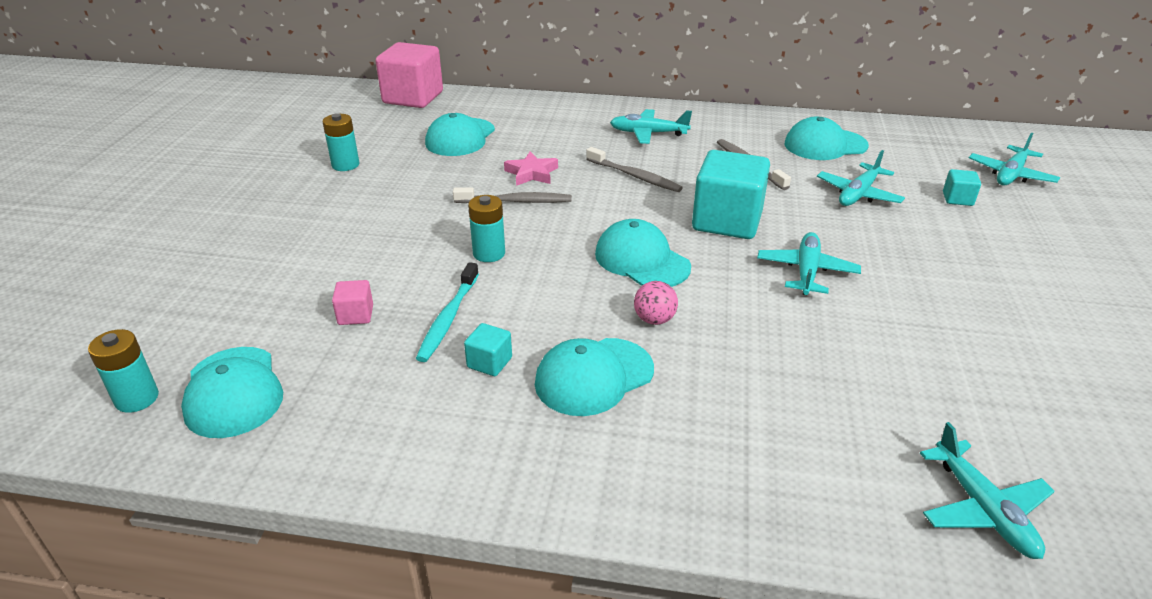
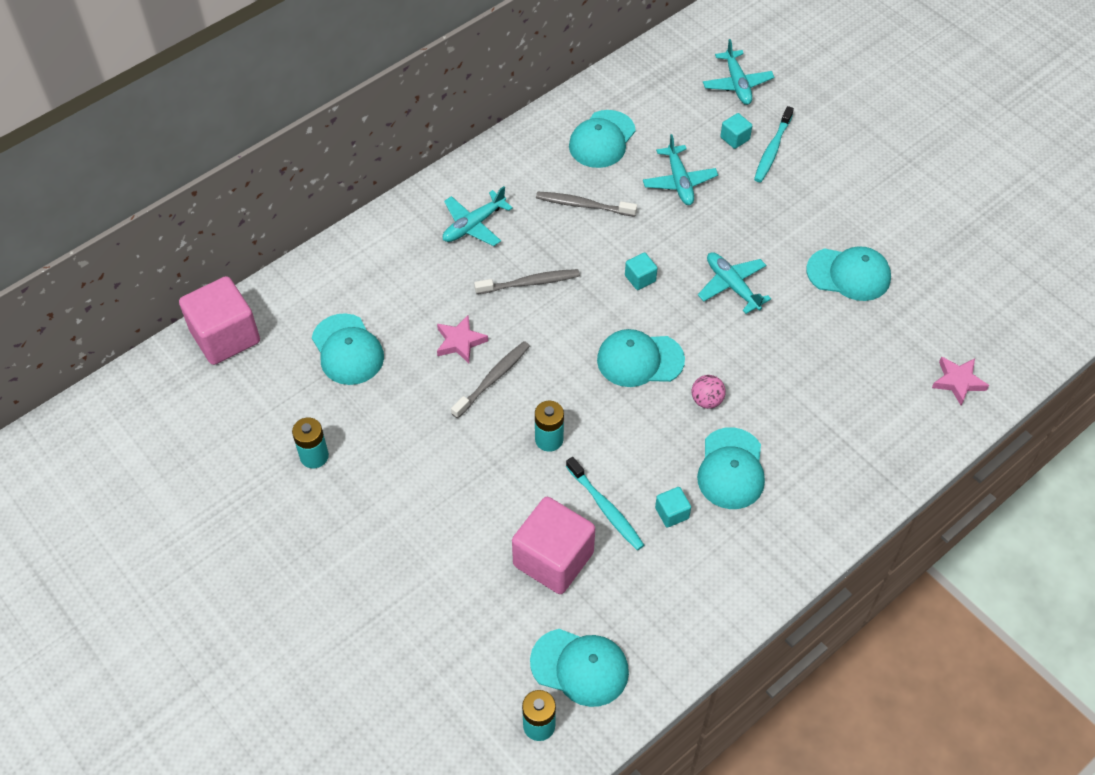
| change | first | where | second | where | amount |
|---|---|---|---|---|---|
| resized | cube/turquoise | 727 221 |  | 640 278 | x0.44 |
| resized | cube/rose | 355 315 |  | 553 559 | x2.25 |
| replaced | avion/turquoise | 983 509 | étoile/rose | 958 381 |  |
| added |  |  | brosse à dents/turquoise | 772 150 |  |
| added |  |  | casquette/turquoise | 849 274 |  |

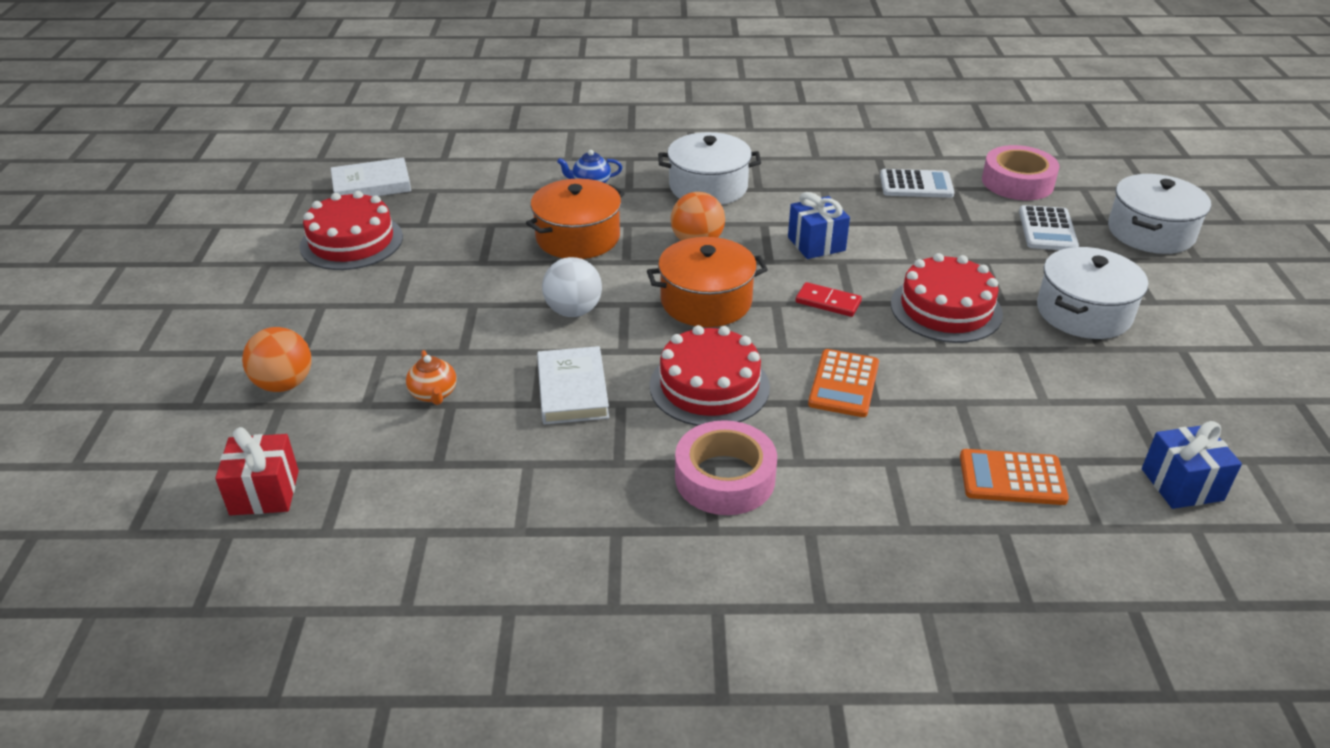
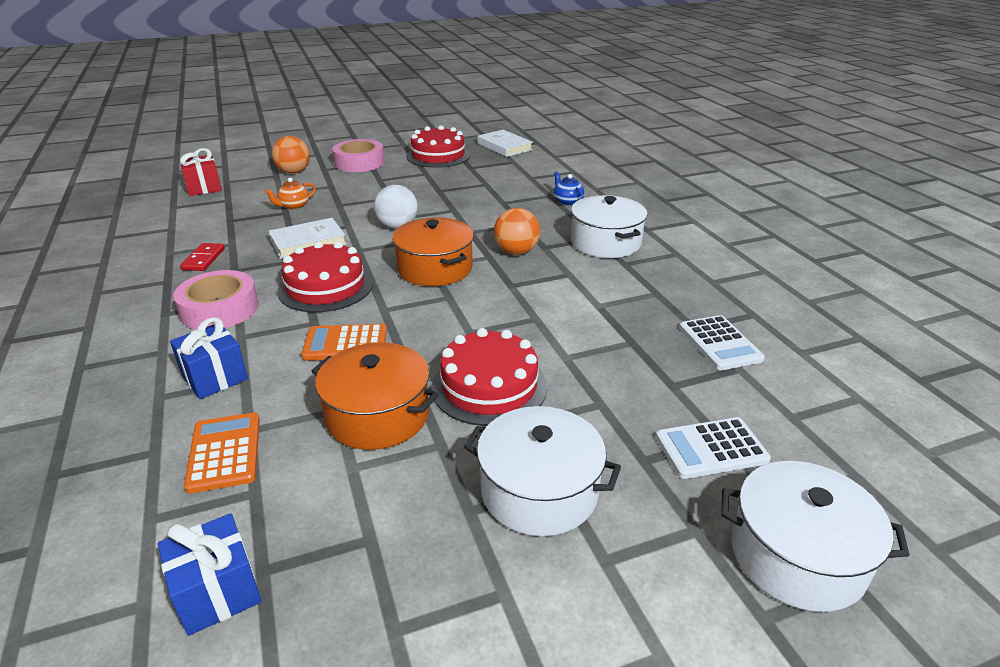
| change | first | where | second | where | amount |
|---|---|---|---|---|---|
| moved | ruban adhésif/rose | 1017 182 |  | 359 163 |  |
| moved | marmite/orange | 578 237 |  | 377 415 |  |
| moved | cadeau/bleu | 816 244 |  | 215 377 |  |
| moved | domino/rouge | 828 302 |  | 203 259 |  |

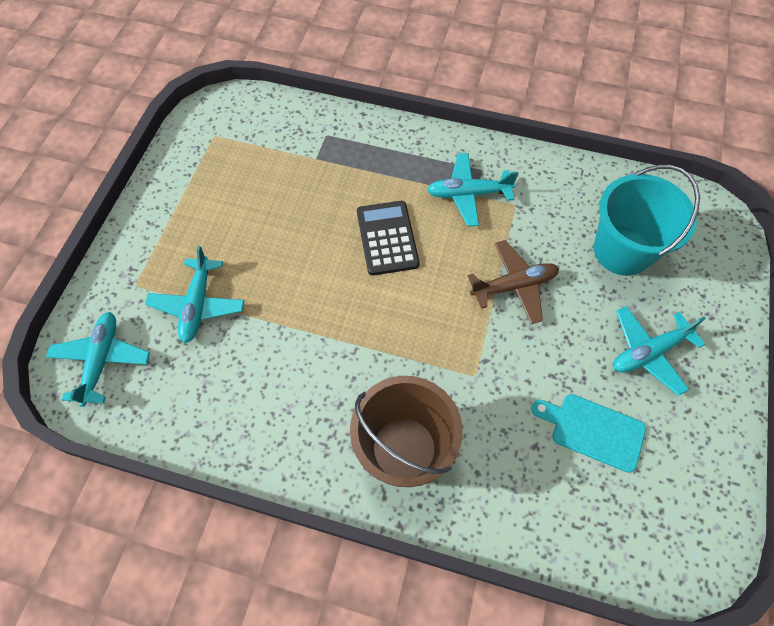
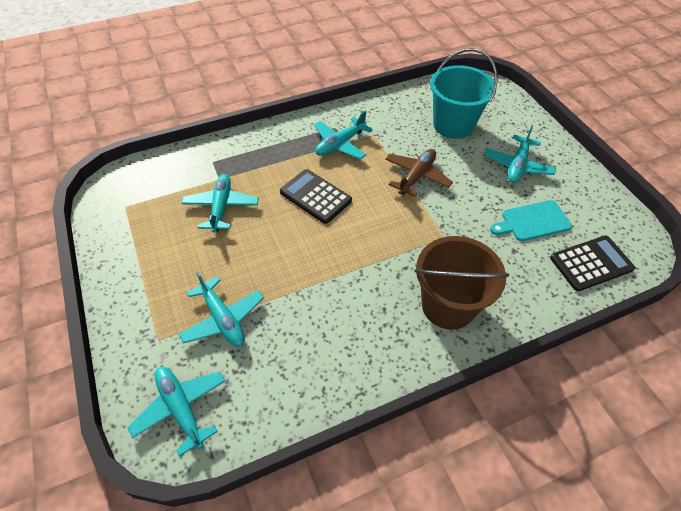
| change | first | where | second | where | amount |
|---|---|---|---|---|---|
| added |  |  | avion/turquoise | 221 207 |  |
| added |  |  | calculatrice/noir | 591 263 |  |

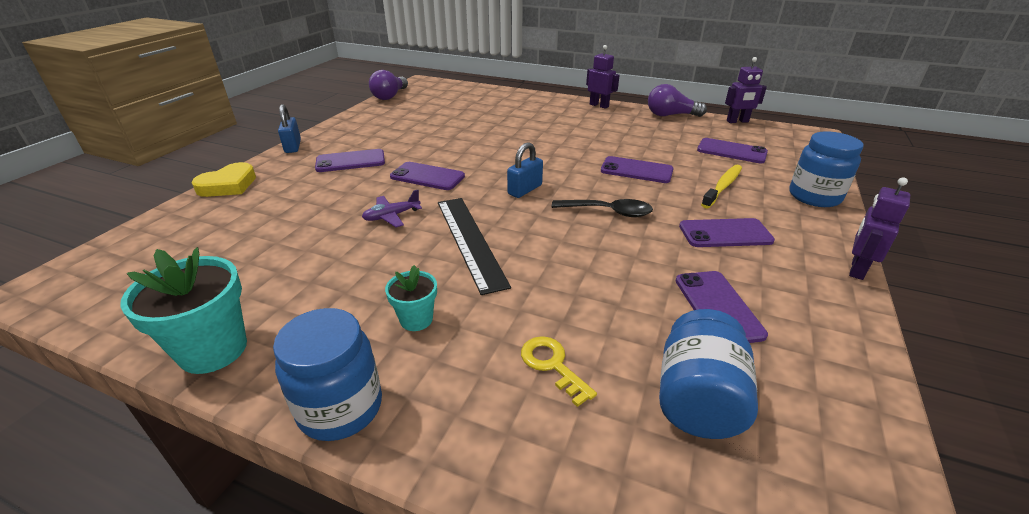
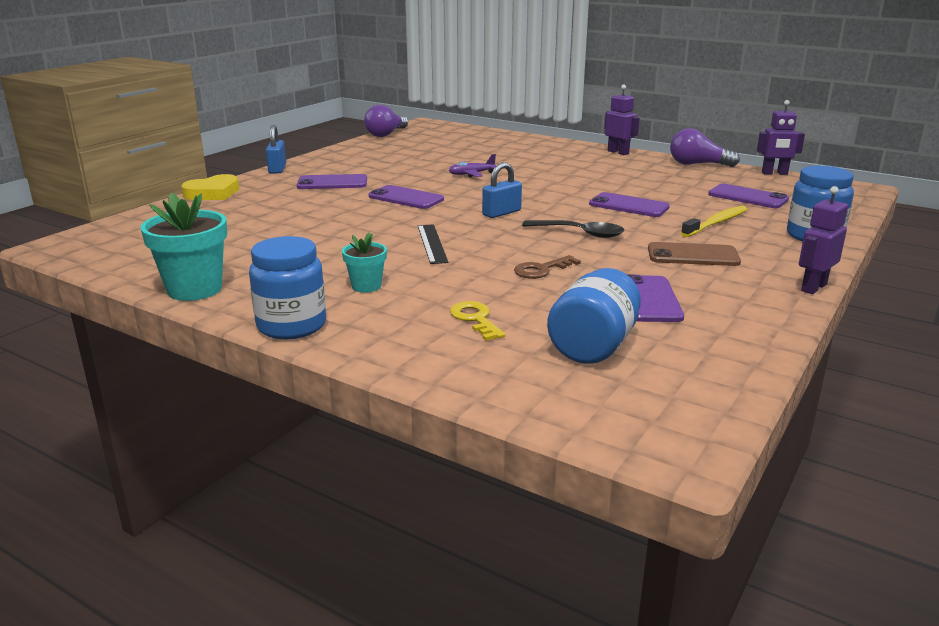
| change | first | where | second | where | amount |
|---|---|---|---|---|---|
| moved | avion/violet | 391 216 |  | 471 174 |  |
| resized | règle/noir | 469 241 |  | 432 243 | x0.64 |
| recoloured | téléphone/violet | 725 233 | téléphone/marron | 693 255 |  |
| added |  |  | clé/marron | 541 270 |  |

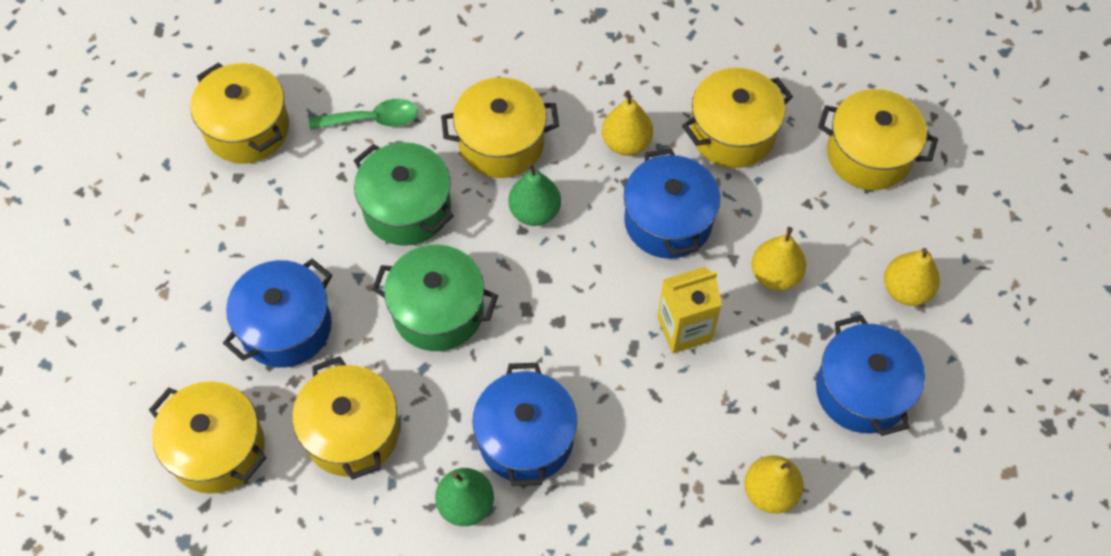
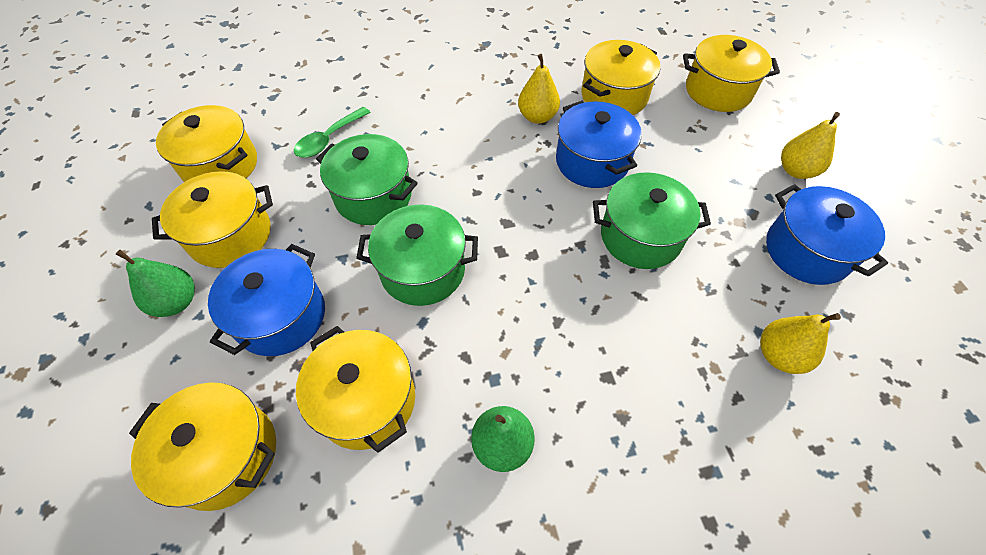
| change | first | where | second | where | amount |
|---|---|---|---|---|---|
| moved | marmite/jaune | 501 143 |  | 230 235 |  |
| turned | cuillère/vert | 372 119 |  | 329 139 | 150 degrees clockwise |
| moved | poire/vert | 535 211 |  | 177 302 |  |
| removed | poire/jaune | 775 275 |  |  |  |
| replaced | brique de lait/jaune | 684 329 | marmite/vert | 640 236 |  |
| removed | marmite/bleu | 525 438 |  |  |  |

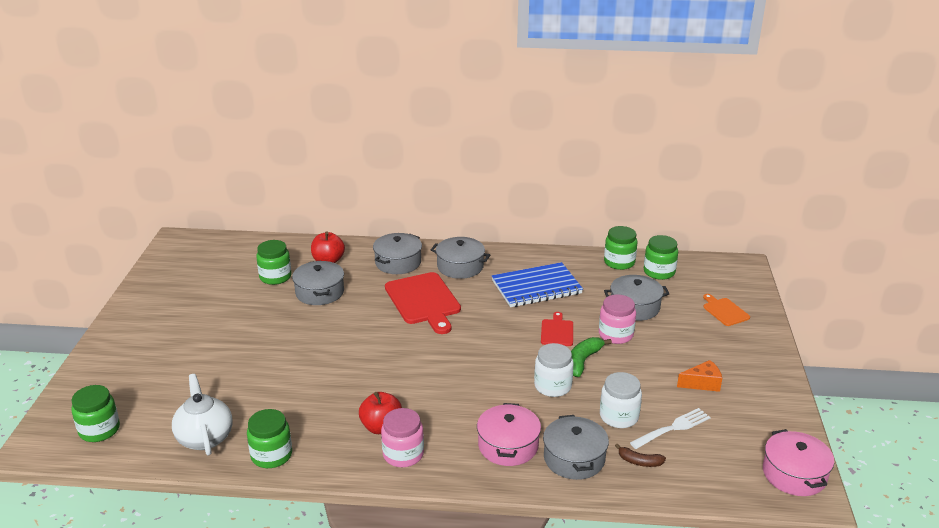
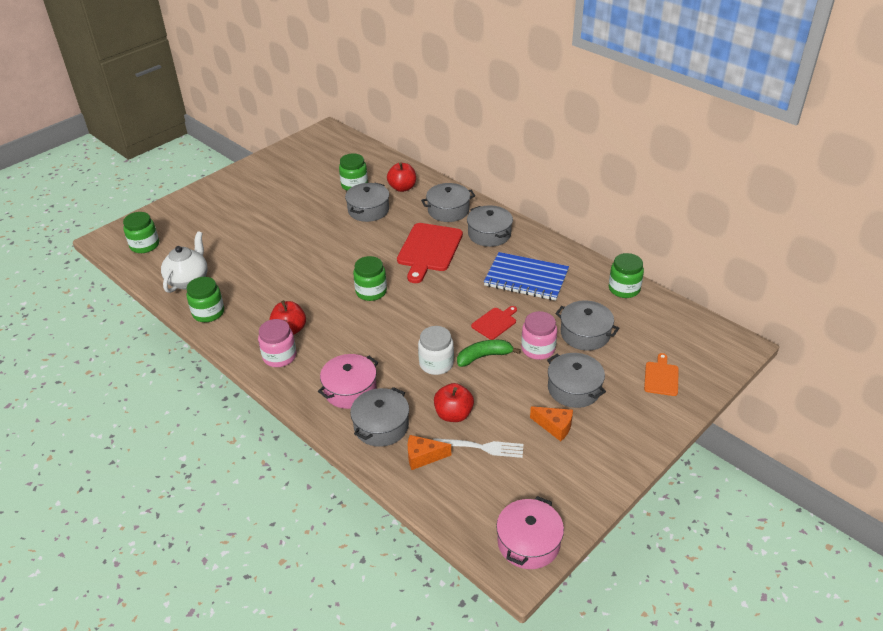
| change | first | where | second | where | amount |
|---|---|---|---|---|---|
| moved | bocal/vert | 659 272 |  | 371 292 |  |
| replaced | bocal/blanc | 619 416 | pomme/rouge | 453 414 |  |
| replaced | banane/marron | 639 461 | fromage/orange | 423 457 |  |
| added |  |  | marmite/gris | 574 388 |  |

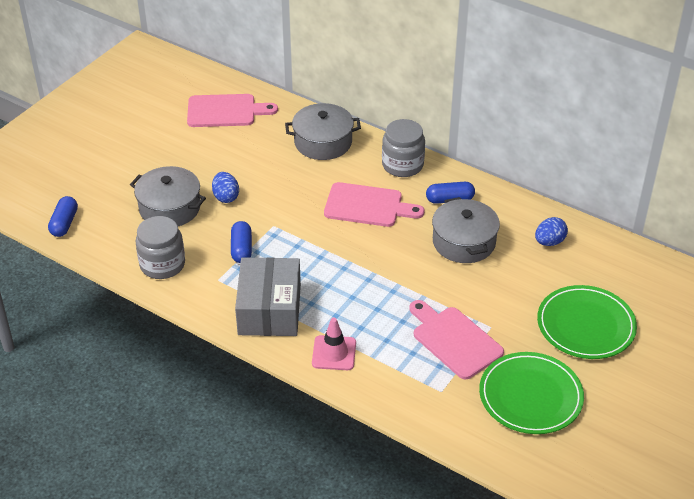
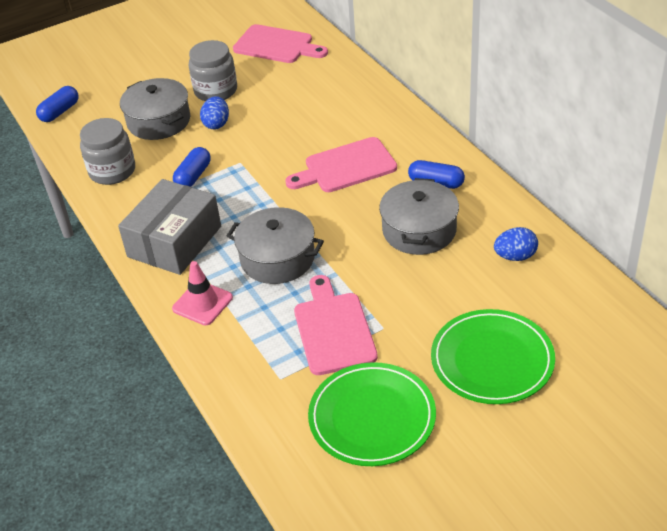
| change | first | where | second | where | amount |
|---|---|---|---|---|---|
| moved | marmite/gris | 323 142 |  | 277 258 |  |
| moved | bocal/gris | 402 165 |  | 216 91 |  |
| turned | planche à découper/rose | 368 206 |  | 346 167 | 120 degrees clockwise |

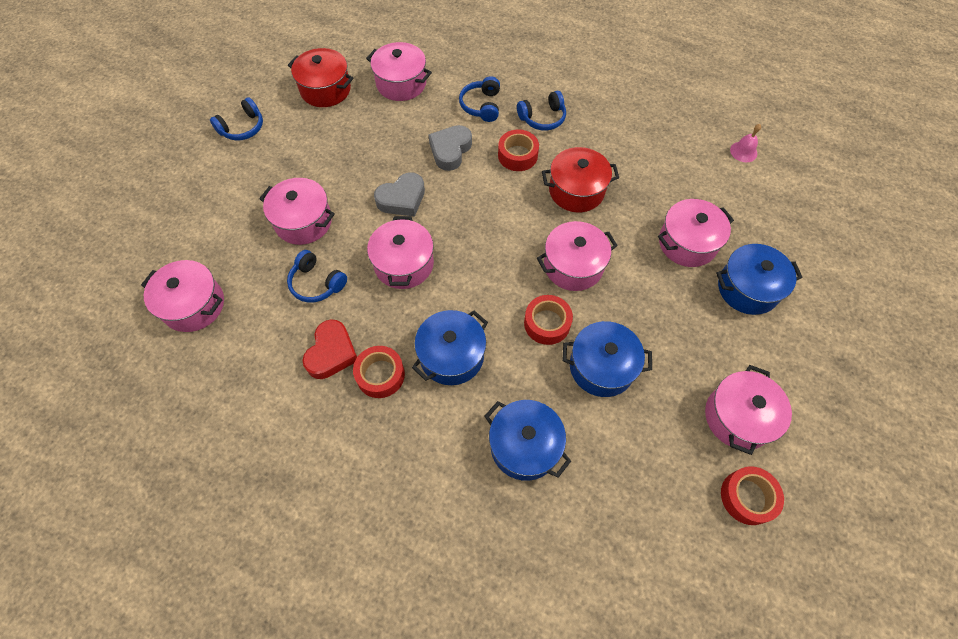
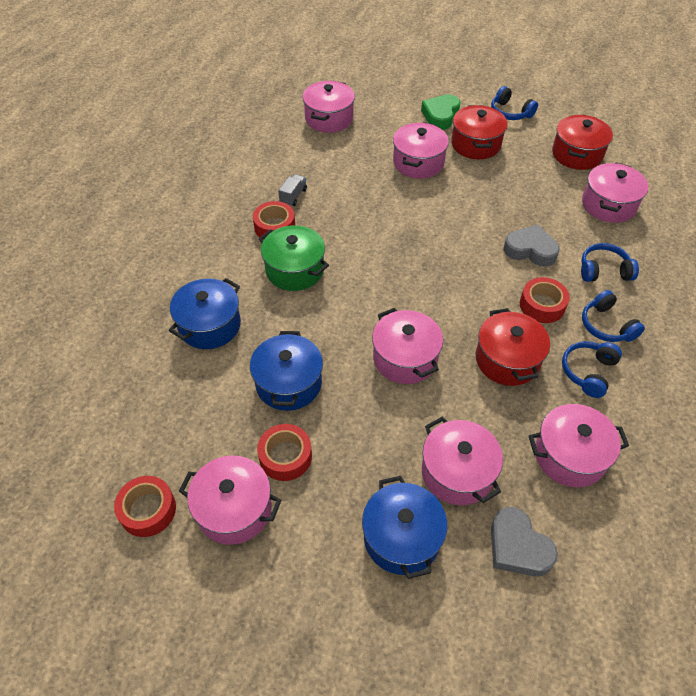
| change | first | where | second | where | amount |
|---|---|---|---|---|---|
| removed | cloche/rose | 743 151 |  |  |  |
| moved | cœur/gris | 402 199 |  | 517 547 |  |
| moved | marmite/rose | 404 264 |  | 570 455 |  |
| moved | casque audio/bleu | 317 283 |  | 588 372 |  |
| moved | ruban adhésif/rouge | 547 323 |  | 285 456 |  |
| recoloured | marmite/bleu | 451 356 | marmite/vert | 294 270 |  |
| replaced | cœur/rouge | 332 353 | camion/gris | 293 196 |  |
| added |  |  | cœur/vert | 440 116 |  |
| added |  |  | marmite/rouge | 476 144 |  |

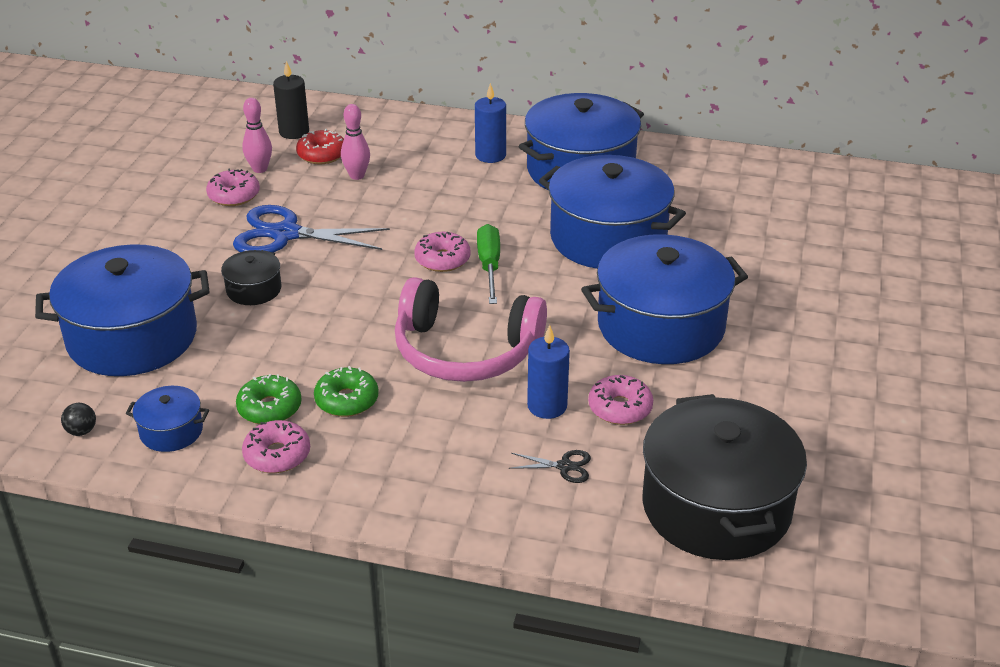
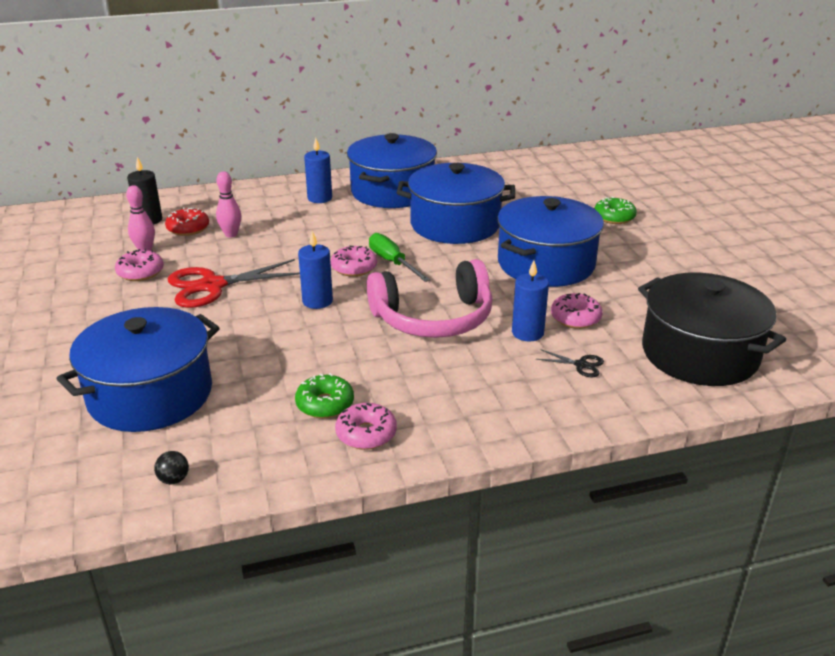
| change | first | where | second | where | amount |
|---|---|---|---|---|---|
| recoloured | ciseaux/bleu | 285 234 | ciseaux/rouge | 212 286 |  |
| removed | marmite/noir | 254 289 |  |  |  |
| moved | beignet/vert | 347 400 |  | 614 217 |  |
| removed | marmite/bleu | 171 431 |  |  |  |
| turned | ciseaux/noir | 564 466 |  | 581 365 | 45 degrees clockwise |
| added |  |  | bougie/bleu | 317 301 |  |

